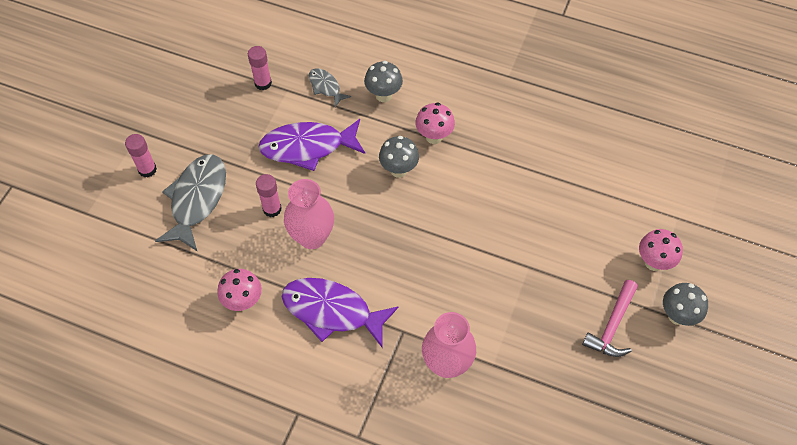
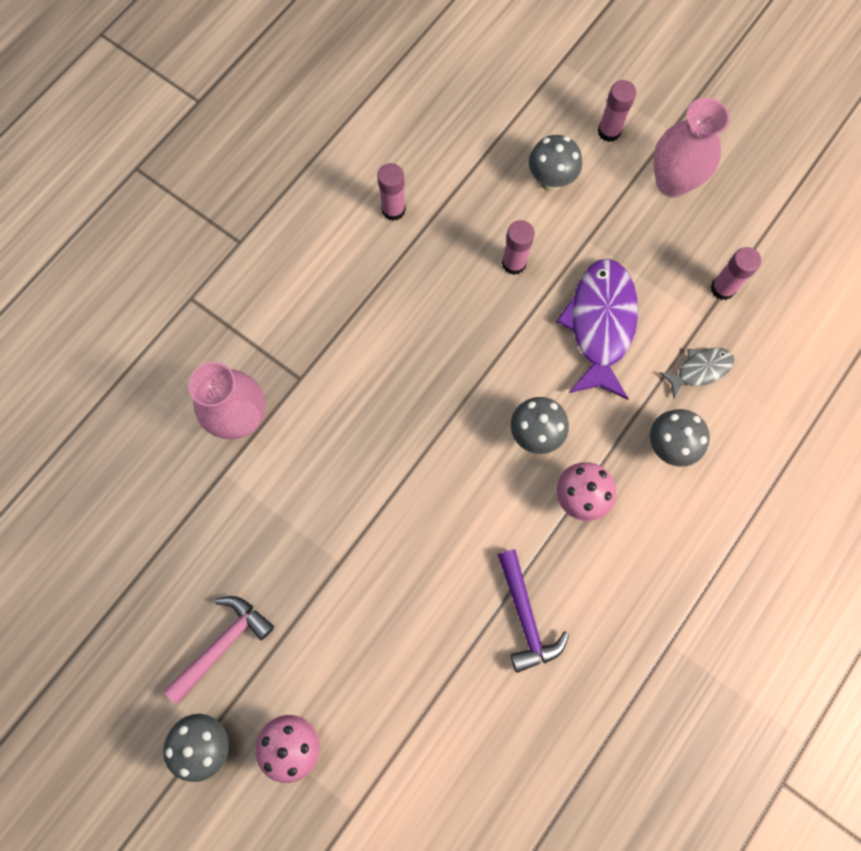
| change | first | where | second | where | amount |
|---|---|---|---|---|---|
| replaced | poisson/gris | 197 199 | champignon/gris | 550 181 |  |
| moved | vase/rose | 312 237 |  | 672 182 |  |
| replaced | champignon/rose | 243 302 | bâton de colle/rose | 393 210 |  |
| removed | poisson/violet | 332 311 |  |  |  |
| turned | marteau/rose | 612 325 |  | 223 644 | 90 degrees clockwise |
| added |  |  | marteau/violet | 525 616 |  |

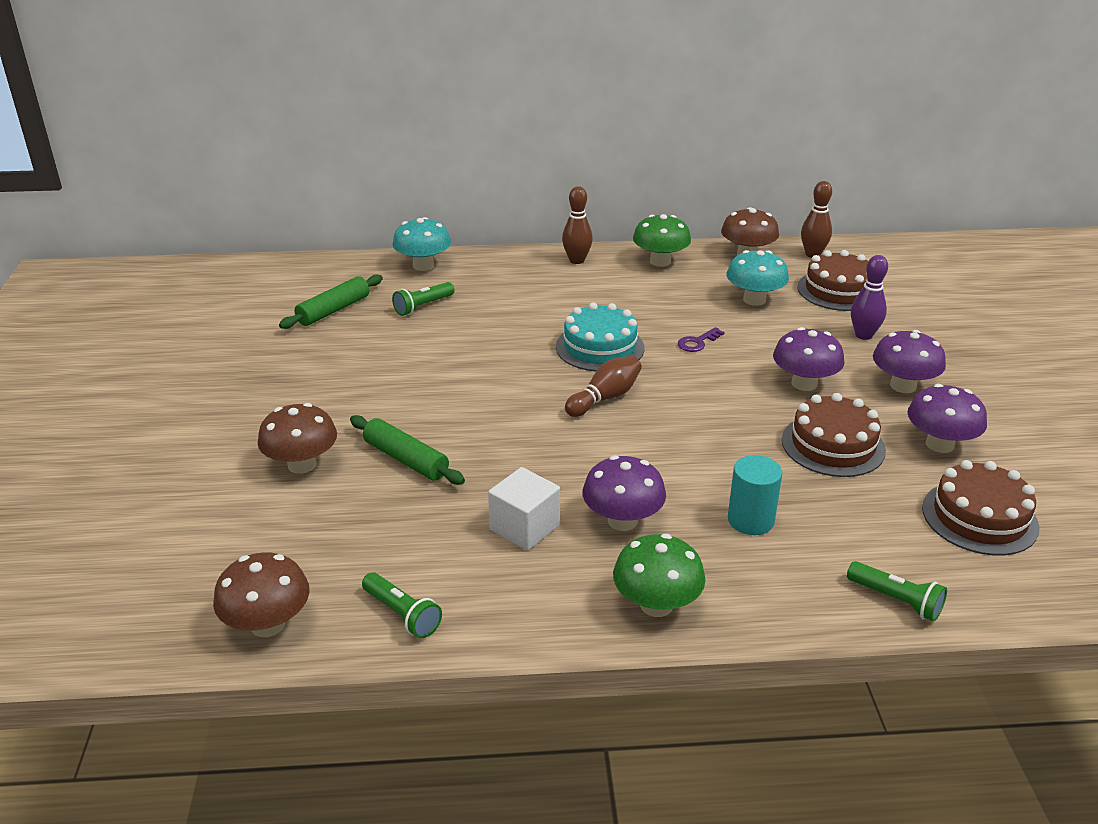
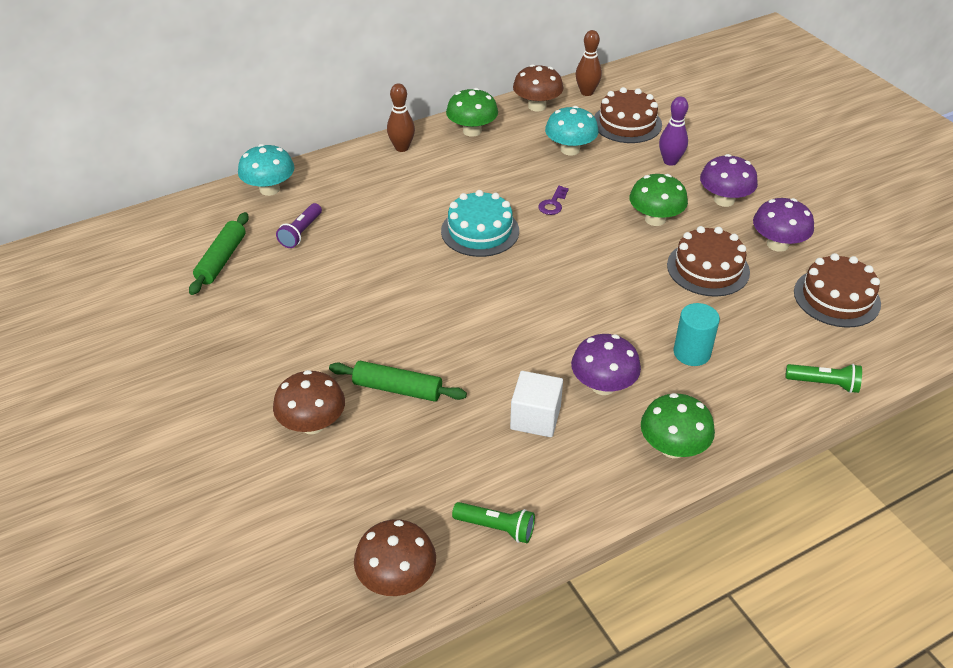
| change | first | where | second | where | amount |
|---|---|---|---|---|---|
| recoloured | lampe de poche/vert | 423 306 | lampe de poche/violet | 301 232 |  |
| recoloured | champignon/violet | 804 384 | champignon/vert | 655 219 |  |
| removed | quille/marron | 605 398 |  |  |  |

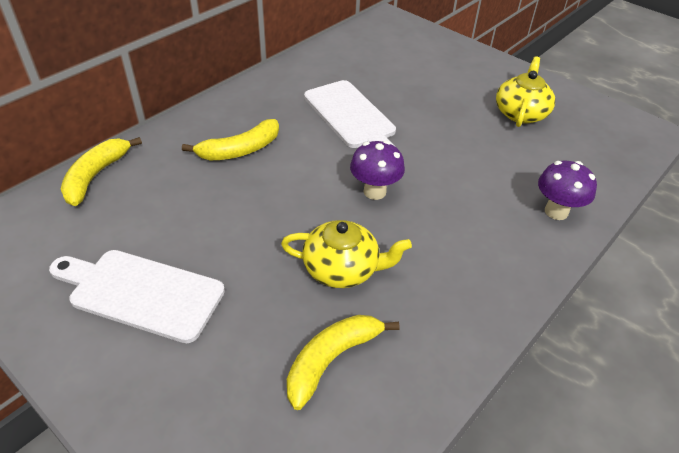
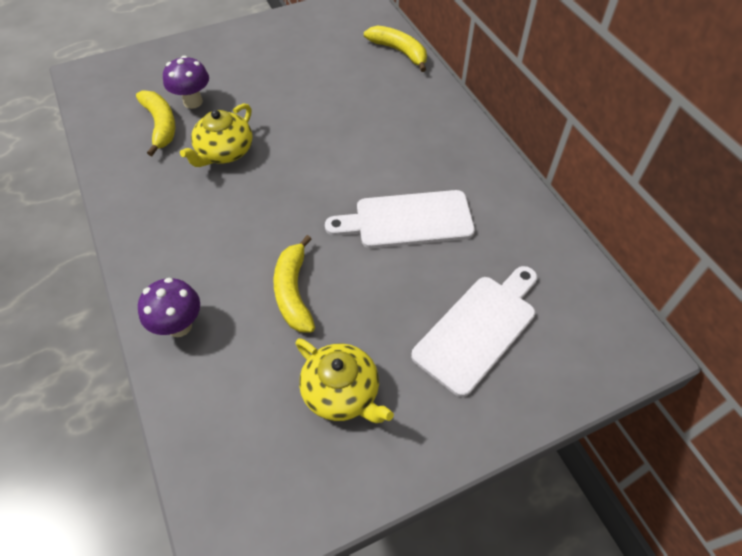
| change | first | where | second | where | amount |
|---|---|---|---|---|---|
| moved | banane/jaune | 240 150 |  | 293 292 |  |
| moved | champignon/violet | 374 191 |  | 193 102 |  |
| moved | planche à découper/blanc | 141 293 |  | 478 329 |  |

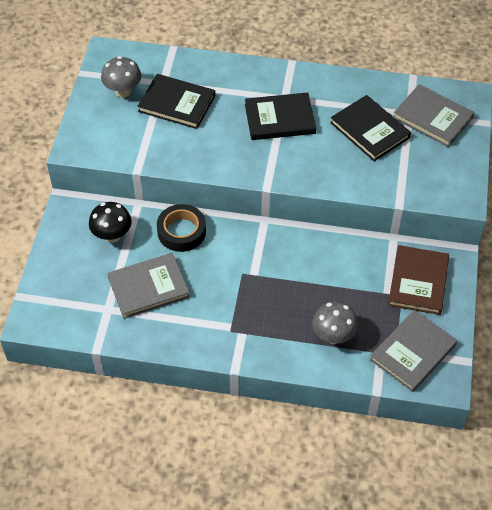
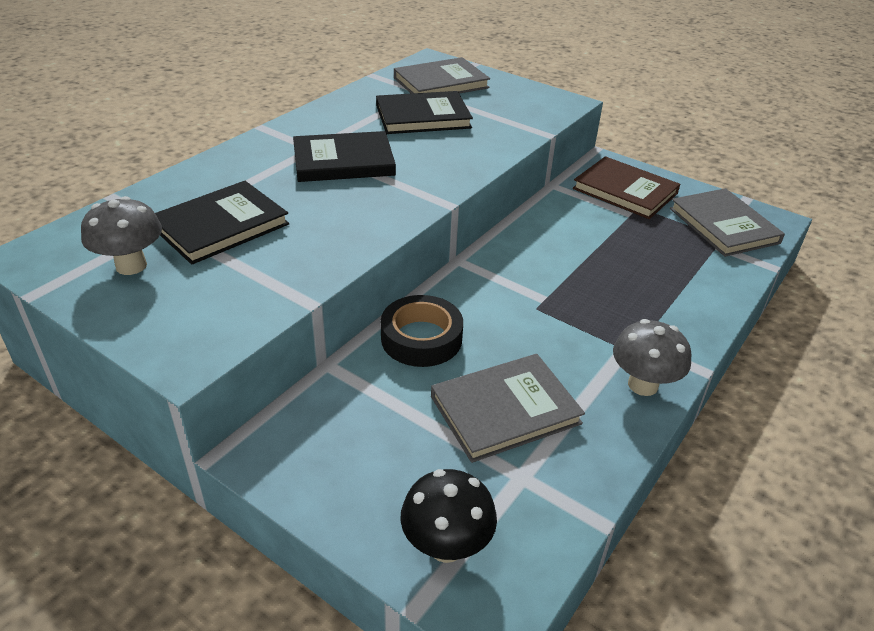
| change | first | where | second | where | amount |
|---|---|---|---|---|---|
| turned | livre/noir | 280 119 |  | 343 161 | 60 degrees clockwise |
| moved | champignon/noir | 112 235 |  | 446 546 |  |
| turned | livre/gris | 148 287 |  | 505 410 | 60 degrees clockwise |
| moved | champignon/gris | 333 336 |  | 643 385 |  |

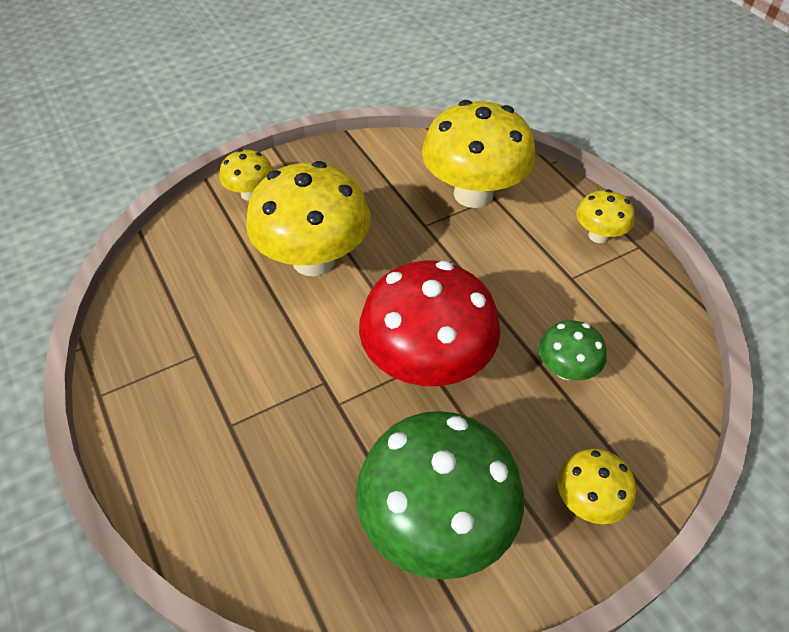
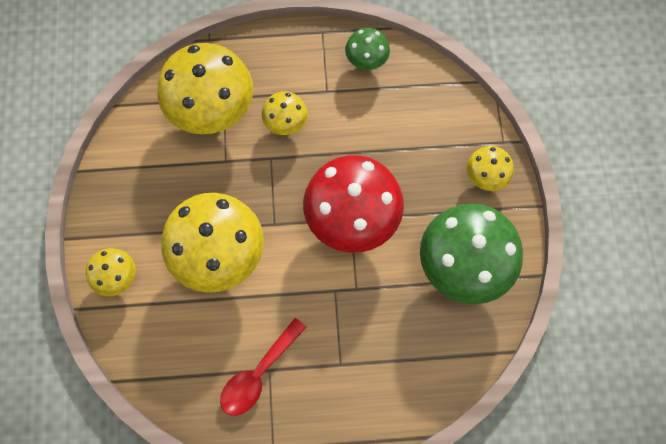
| change | first | where | second | where | amount |
|---|---|---|---|---|---|
| moved | champignon/jaune | 598 235 |  | 285 123 |  |
| moved | champignon/vert | 566 369 |  | 366 60 |  |
| added |  |  | cuillère/rouge | 258 374 |  |

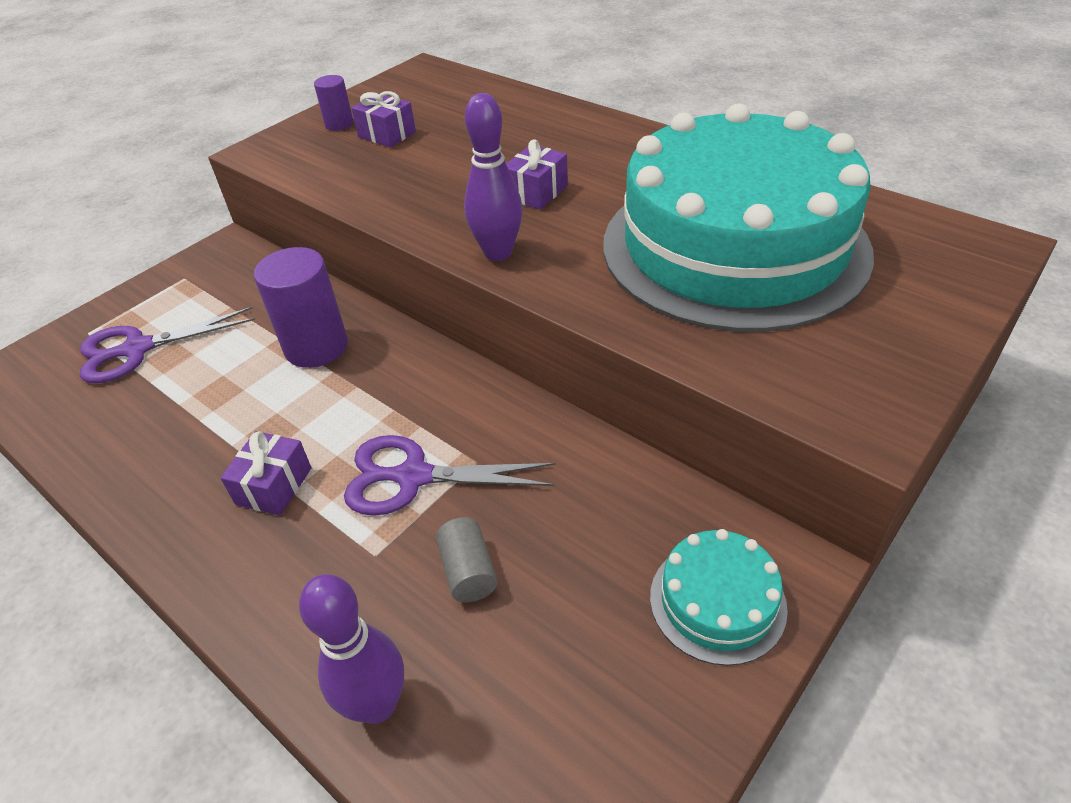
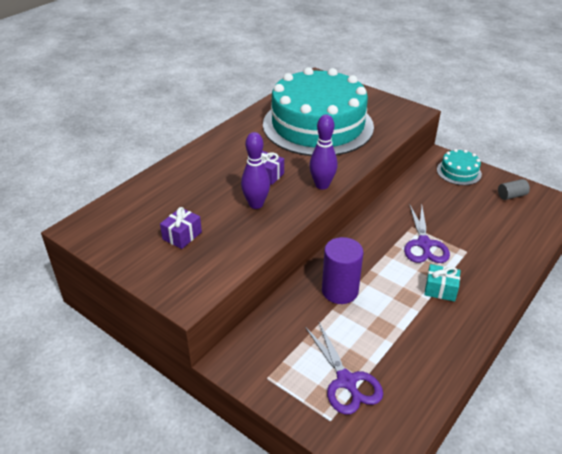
| change | first | where | second | where | amount |
|---|---|---|---|---|---|
| removed | cylindre/violet | 339 124 |  |  |  |
| recoloured | cadeau/violet | 274 486 | cadeau/turquoise | 440 289 |  |
| moved | cylindre/gris | 468 571 |  | 511 196 |  |
| moved | quille/violet | 377 705 |  | 256 204 |  |

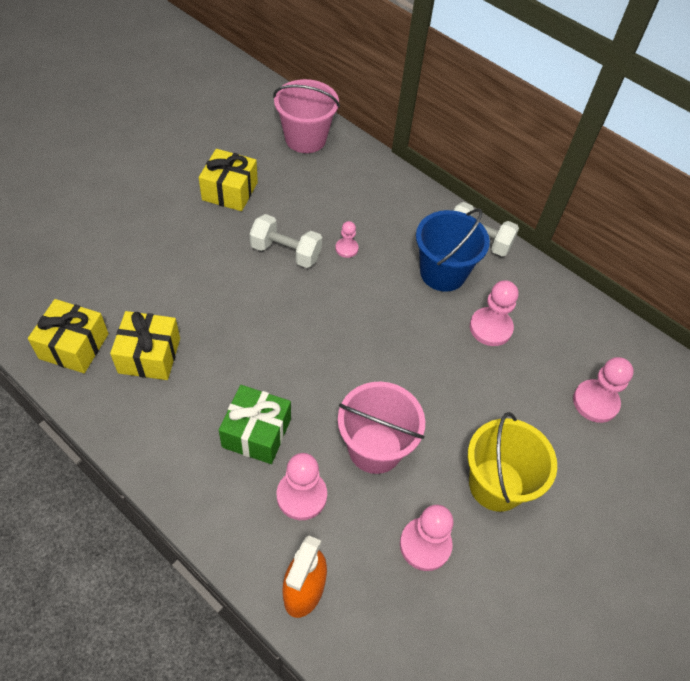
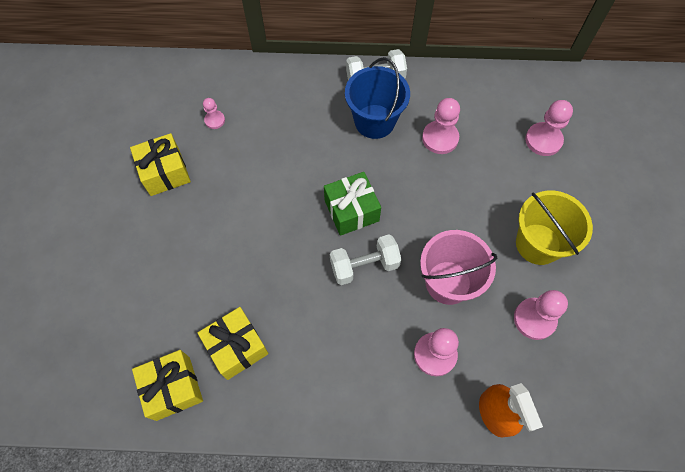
| change | first | where | second | where | amount |
|---|---|---|---|---|---|
| removed | seau/rose | 305 139 |  |  |  |
| moved | haltère/blanc | 286 252 |  | 364 266 |  |
| moved | pion/rose | 346 248 |  | 215 120 |  |
| moved | cadeau/vert | 256 433 |  | 351 210 |  |

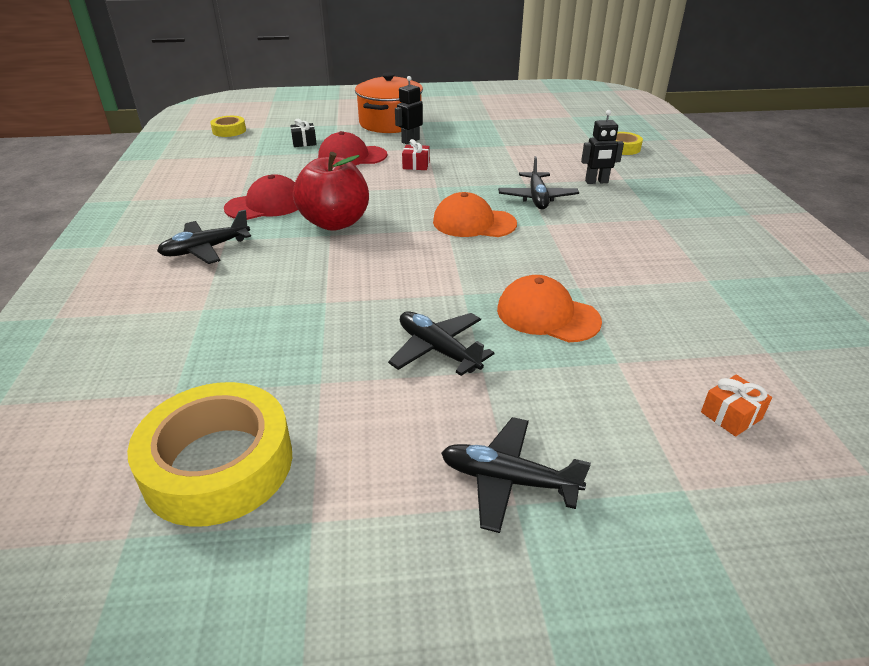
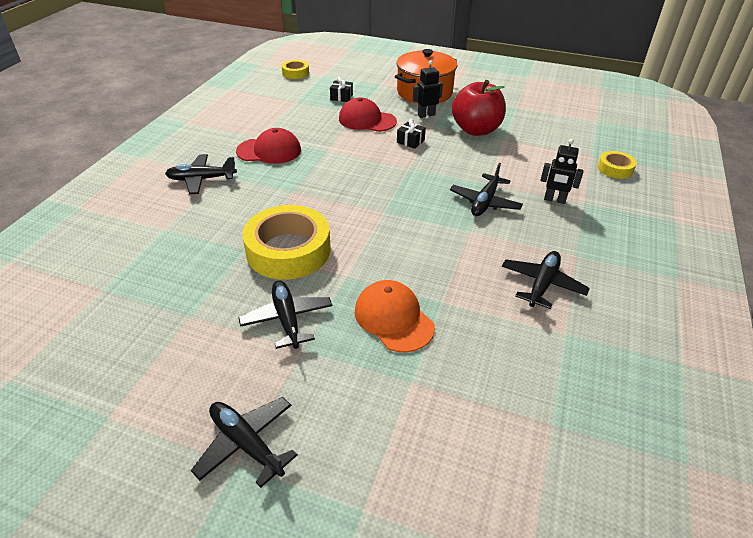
| change | first | where | second | where | amount |
|---|---|---|---|---|---|
| recoloured | cadeau/rouge | 416 165 | cadeau/noir | 410 141 |  |
| moved | pomme/rouge | 335 223 |  | 476 130 |  |
| removed | casquette/orange | 474 223 |  |  |  |
| removed | cadeau/orange | 731 415 |  |  |  |
| moved | ruban adhésif/jaune | 218 464 |  | 288 250 |  |
| added |  |  | avion/noir | 542 284 |  |

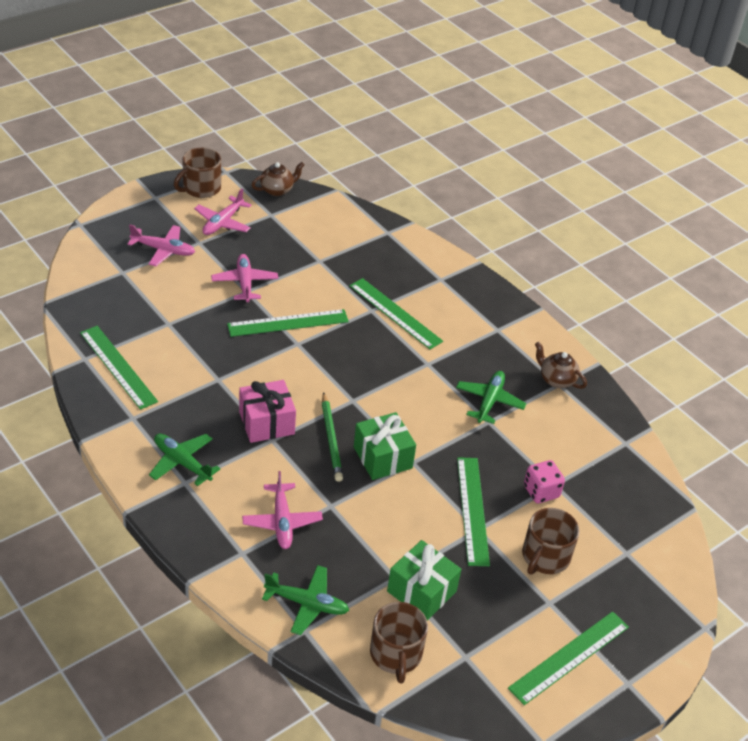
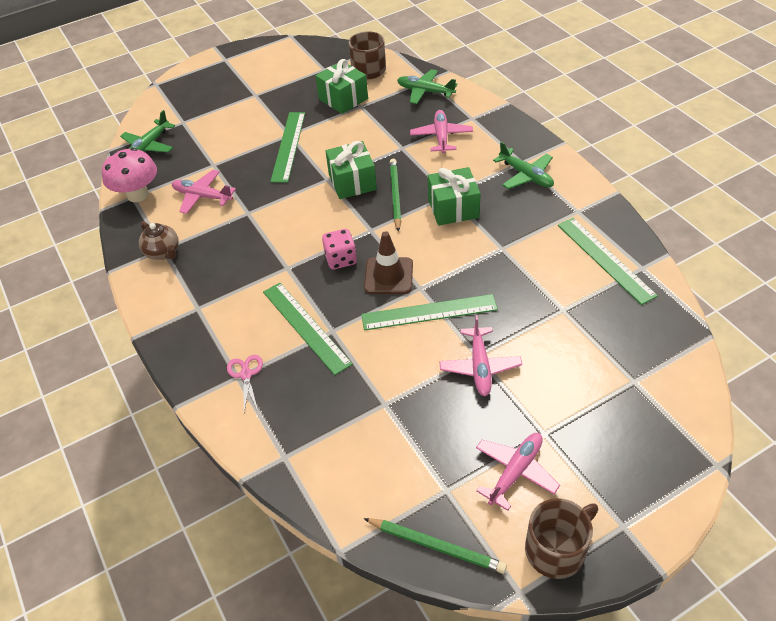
| change | first | where | second | where | amount |
|---|---|---|---|---|---|
| replaced | théière/marron | 277 190 | crayon/vert | 436 546 |  |
| moved | avion/rose | 163 250 |  | 202 196 |  |
| moved | avion/vert | 489 401 |  | 148 146 |  |
| recoloured | cadeau/rose | 266 423 | cadeau/vert | 453 208 |  |
| moved | dé/rose | 541 491 |  | 341 259 |  |
| removed | tasse/marron | 545 557 |  |  |  |
| removed | règle/vert | 569 657 |  |  |  |
| added |  |  | champignon/rose | 138 195 |  |
| added |  |  | cône de chantier/marron | 388 276 |  |
| added |  |  | ciseaux/rose | 246 374 |  |

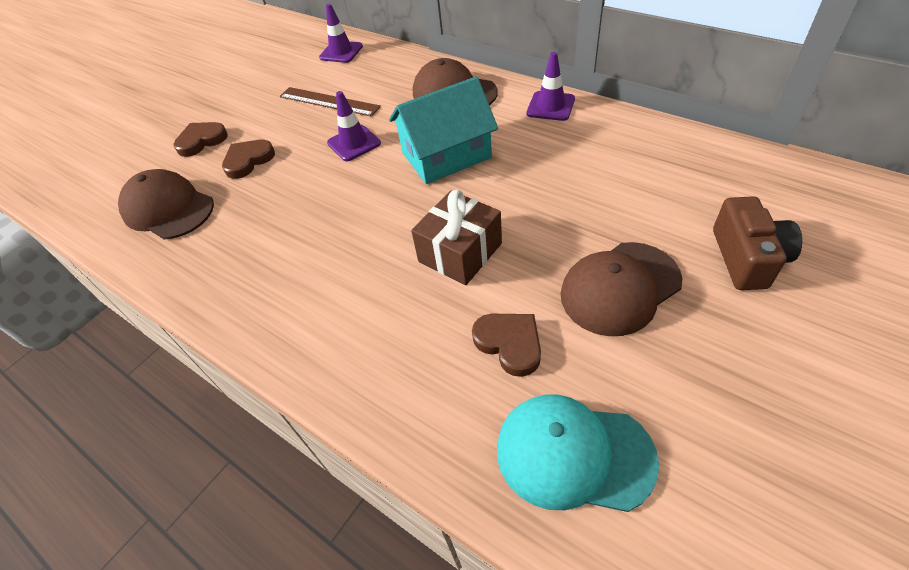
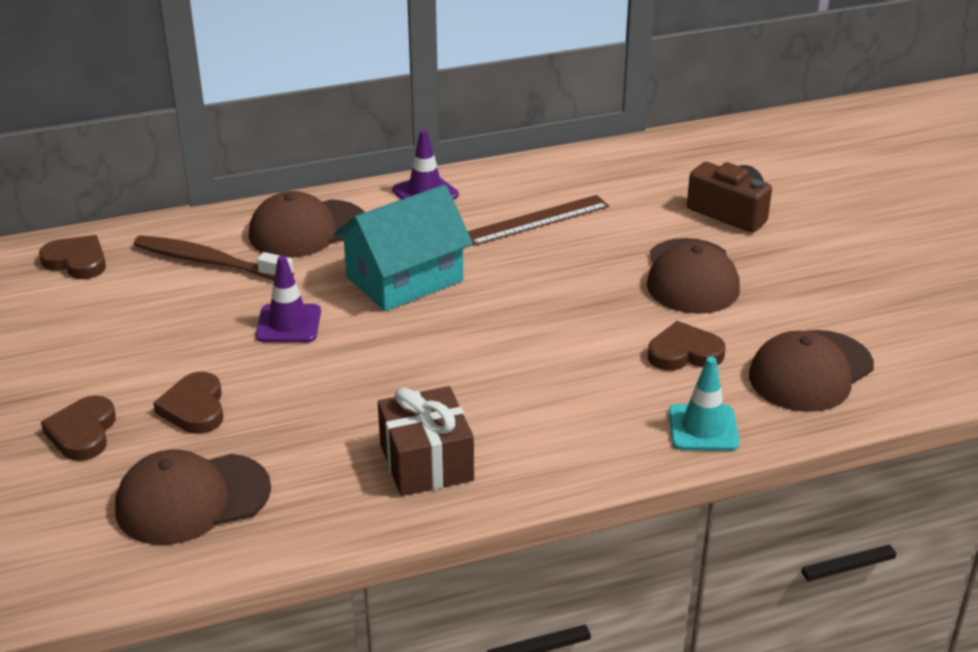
| change | first | where | second | where | amount |
|---|---|---|---|---|---|
| replaced | cône de chantier/violet | 341 52 | cœur/marron | 77 261 |  |
| turned | maison/turquoise | 446 155 |  | 404 279 | 45 degrees clockwise |
| moved | règle/marron | 329 101 |  | 537 220 |  |
| moved | cadeau/marron | 460 252 |  | 426 462 |  |
| recoloured | casquette/turquoise | 573 454 | casquette/marron | 810 371 |  |
| added |  |  | brosse à dents/marron | 209 262 |  |
| added |  |  | cône de chantier/turquoise | 703 428 |  |

